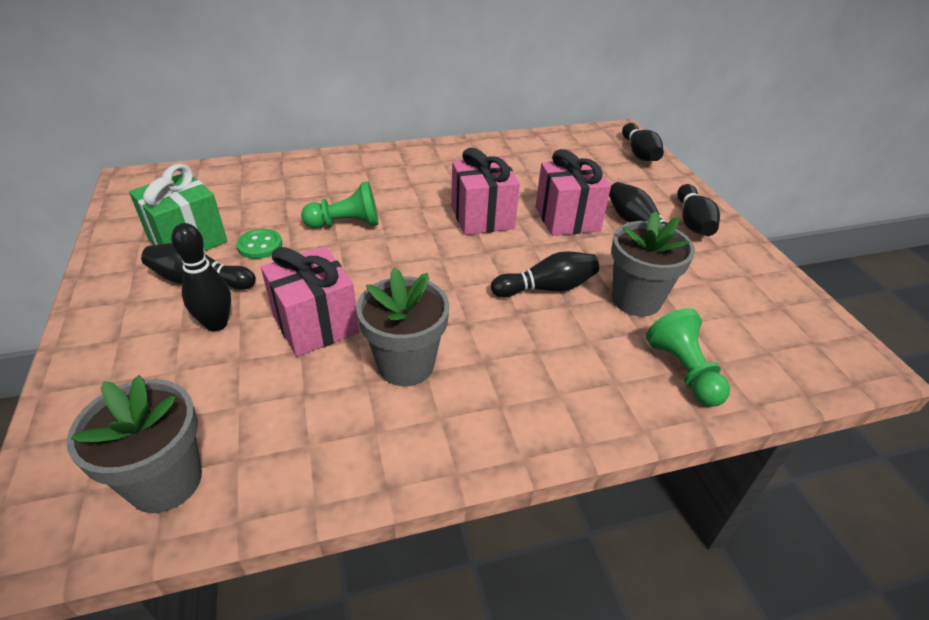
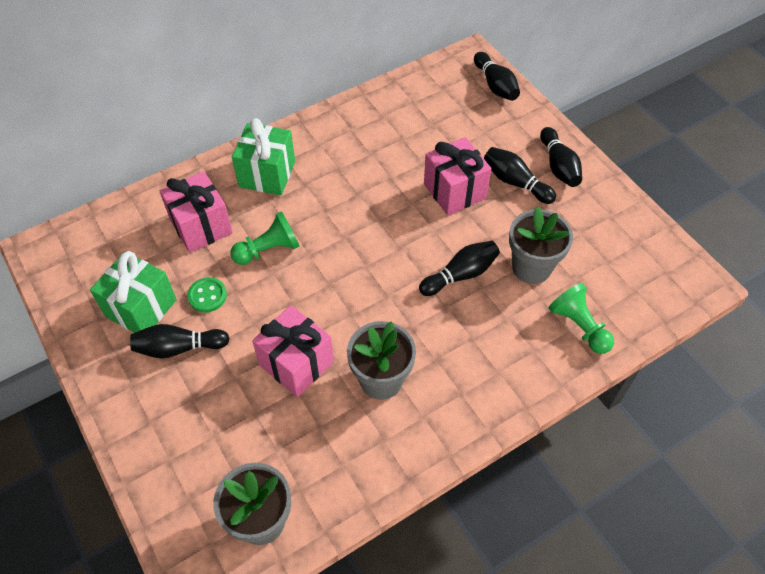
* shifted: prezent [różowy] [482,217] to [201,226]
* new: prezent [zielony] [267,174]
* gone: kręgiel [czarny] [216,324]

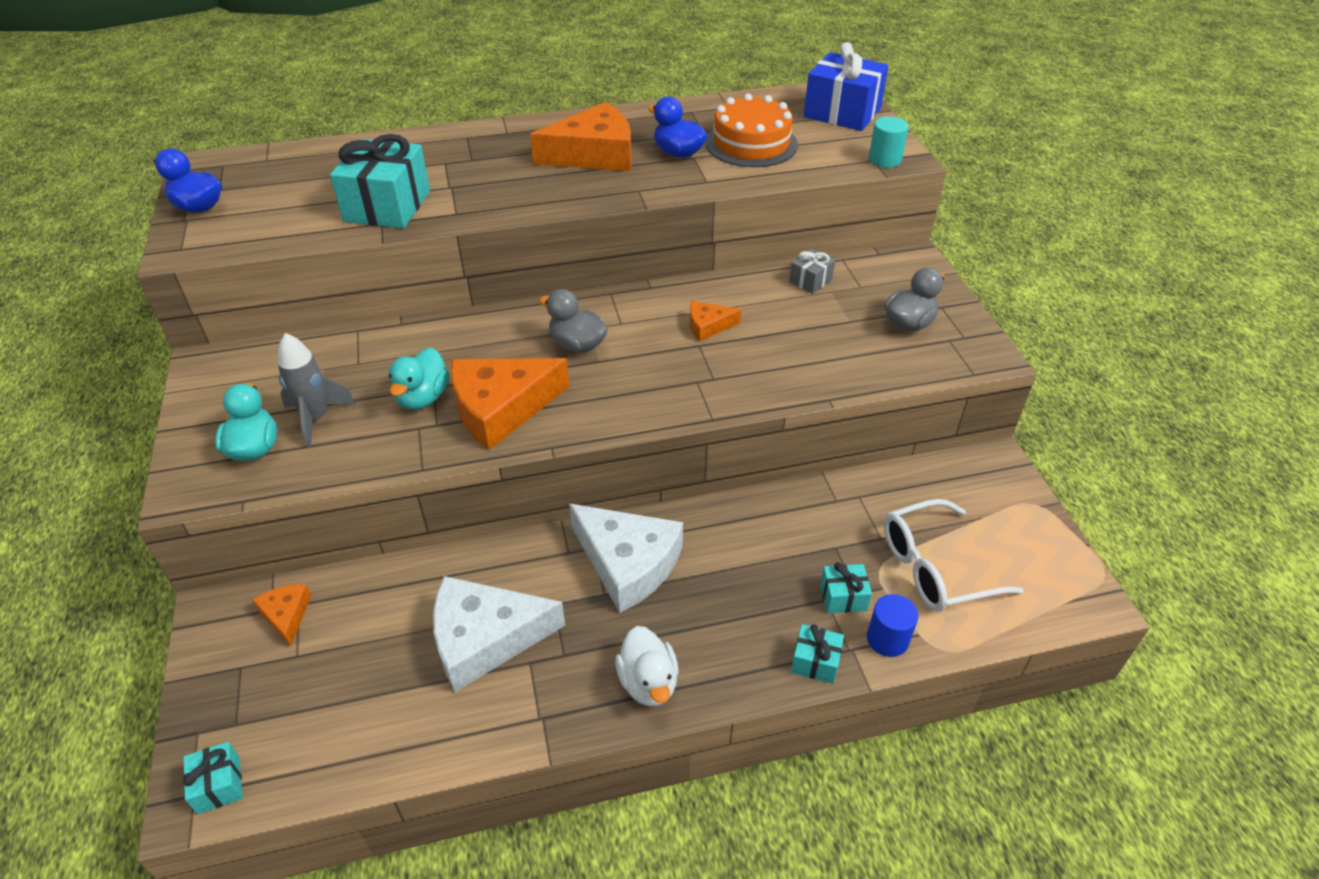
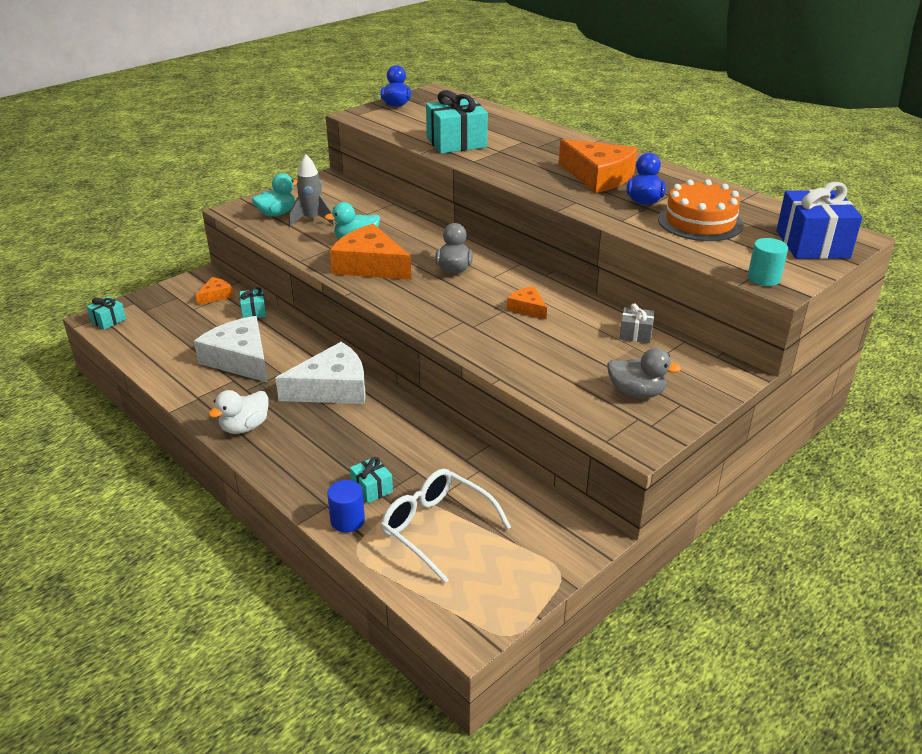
* shifted: prezent [turkusowy] [815,662] to [254,312]
* rotated: ser [biały] [628,563] = [332,388] 120 degrees counterclockwise

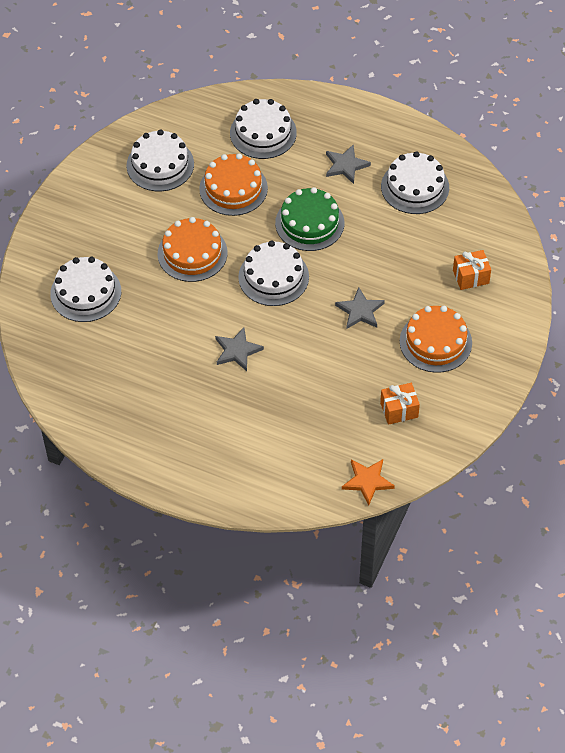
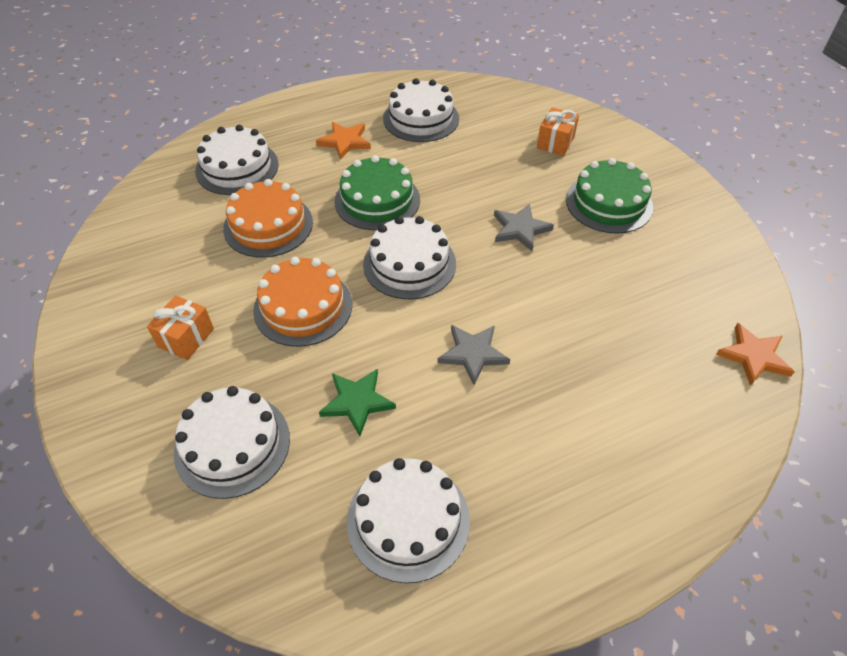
* shifted: prezent [pomarańczowy] [399,410] to [186,338]
* repainted: gwiazda [szary] [346,165] to gwiazda [pomarańczowy] [345,142]
* new: gwiazda [zielony] [357,402]
* shifted: tort [biały] [160,165] to [408,520]
* repainted: tort [pomarańczowy] [435,342] to tort [zielony] [609,203]

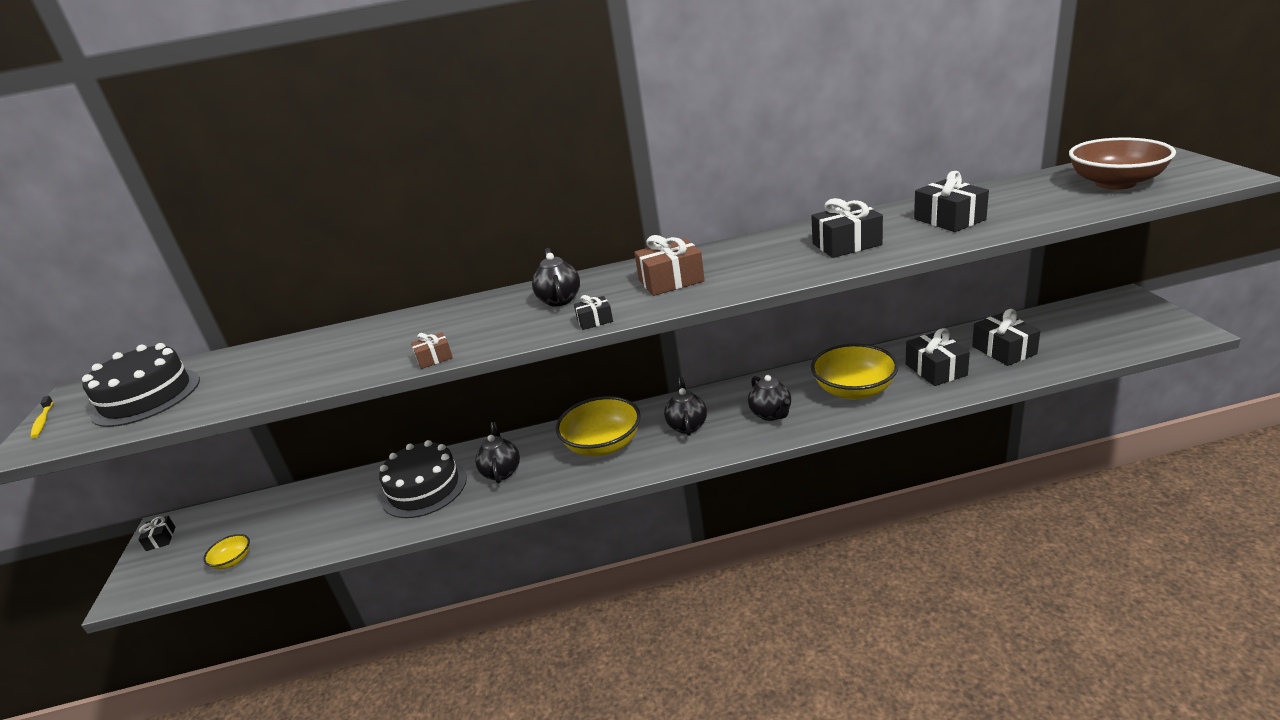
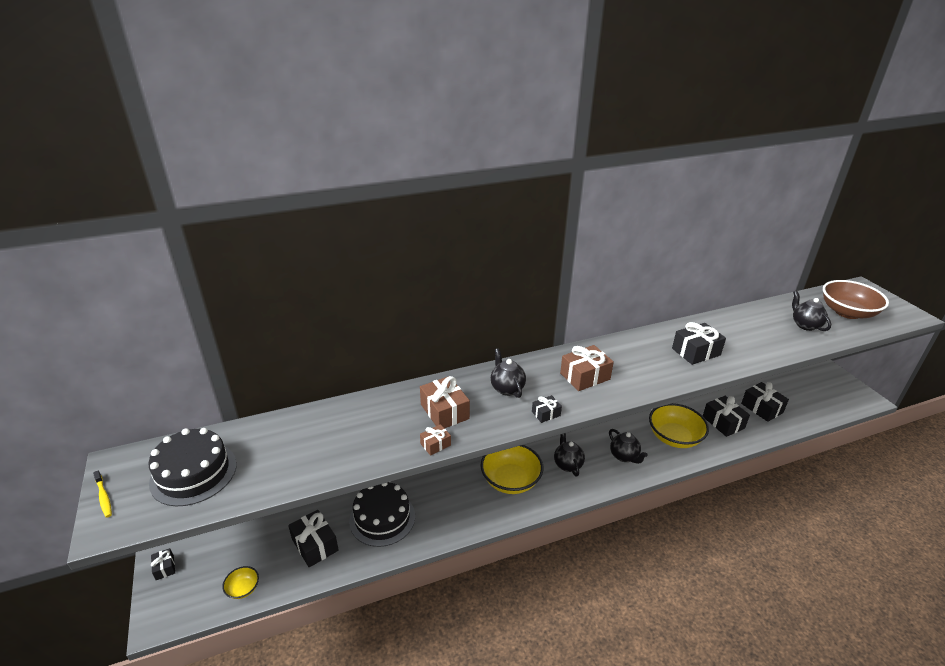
* shifted: prezent [czarny] [949,219] to [315,545]
* new: prezent [brązowy] [444,411]
* shifted: imbryk [czarny] [501,472] to [805,325]

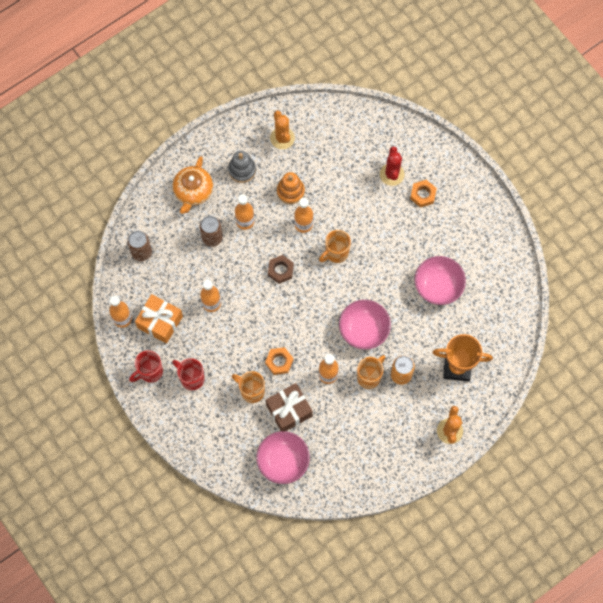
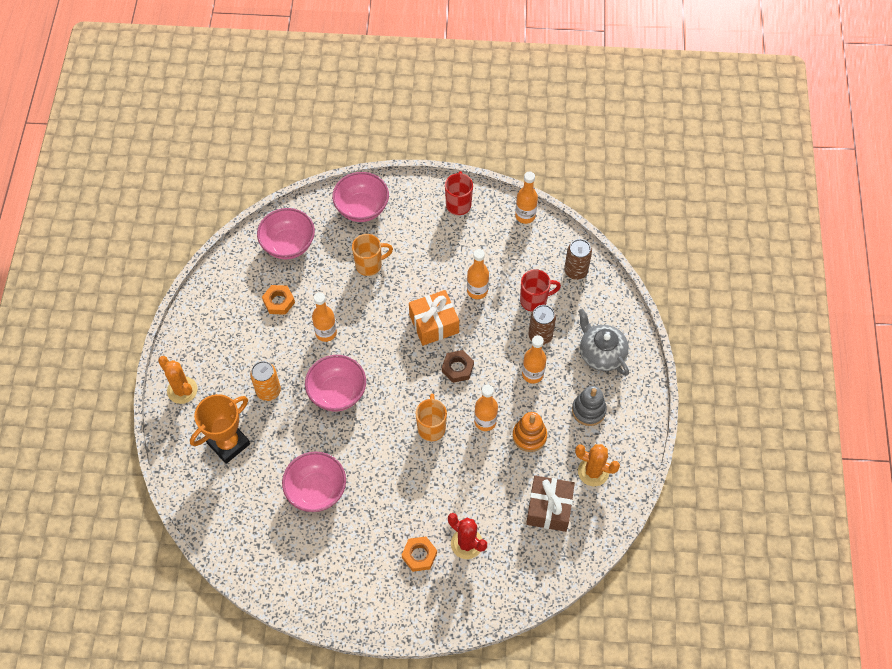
* shifted: nakrętka [pomarańczowy] [279,362] to [279,302]
* new: miska [różowy] [362,208]
* shifted: prezent [pomarańczowy] [160,322] to [434,324]
* shifted: kubek [czerwony] [191,378] to [534,300]
* shifted: prezent [brązowy] [289,410] to [549,508]
* repainted: imbryk [pomarańczowy] [193,191] to imbryk [szary] [601,353]
* gone: kubek [pomarańczowy] [369,376]

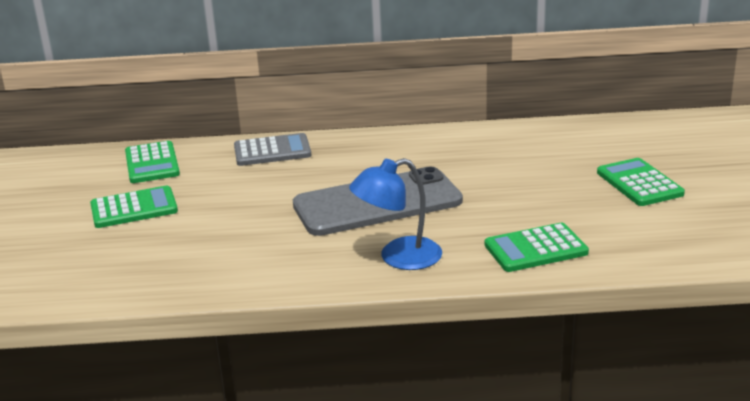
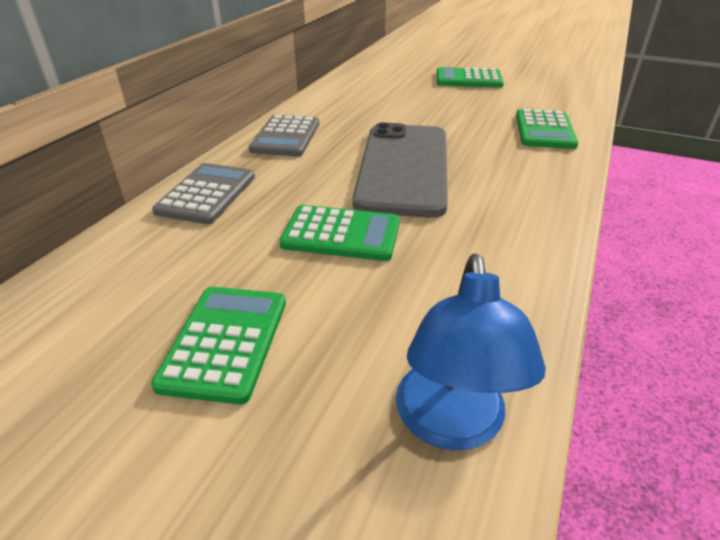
* new: kalkulator [szary] [286,137]
* shifted: kalkulator [zielony] [152,163] to [341,234]
* shifted: lampka [niebieski] [398,257] to [451,425]

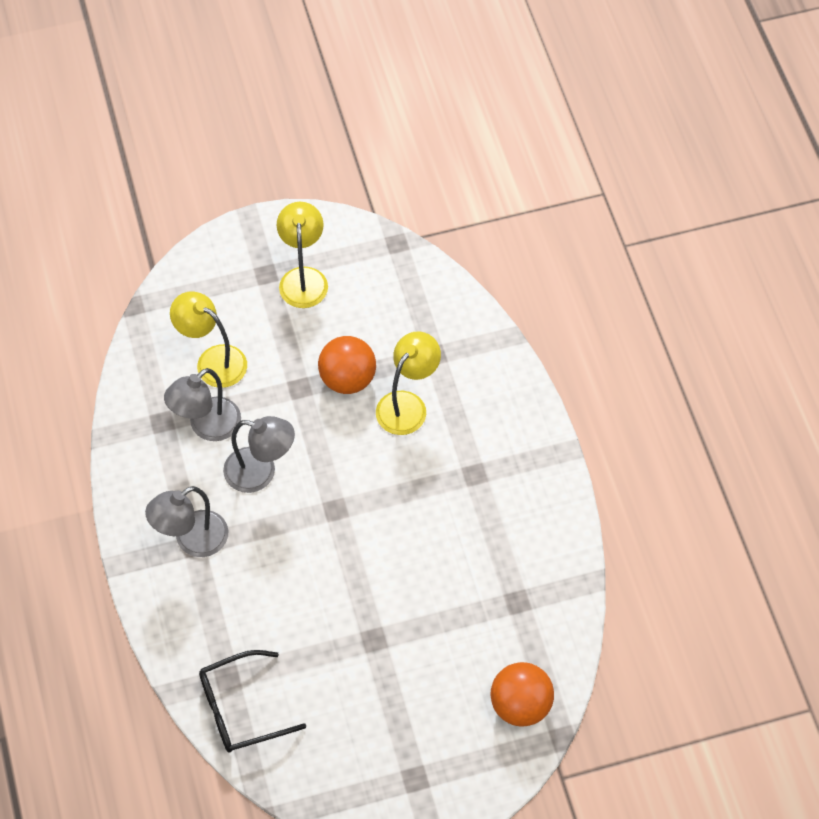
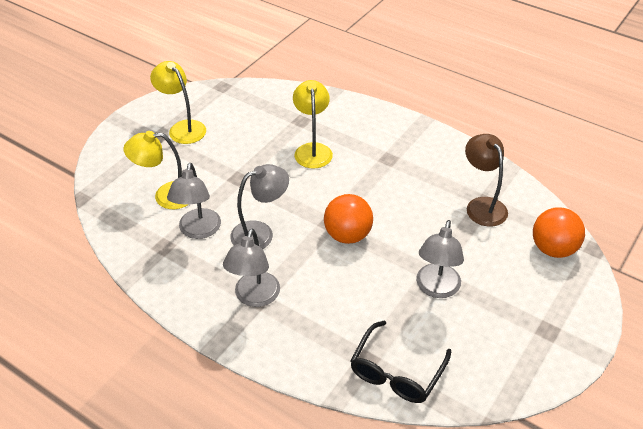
* shifted: piłka [pomarańczowy] [347,379] to [347,235]
* new: lampka [szary] [436,288]
* new: lampka [brązowy] [482,205]

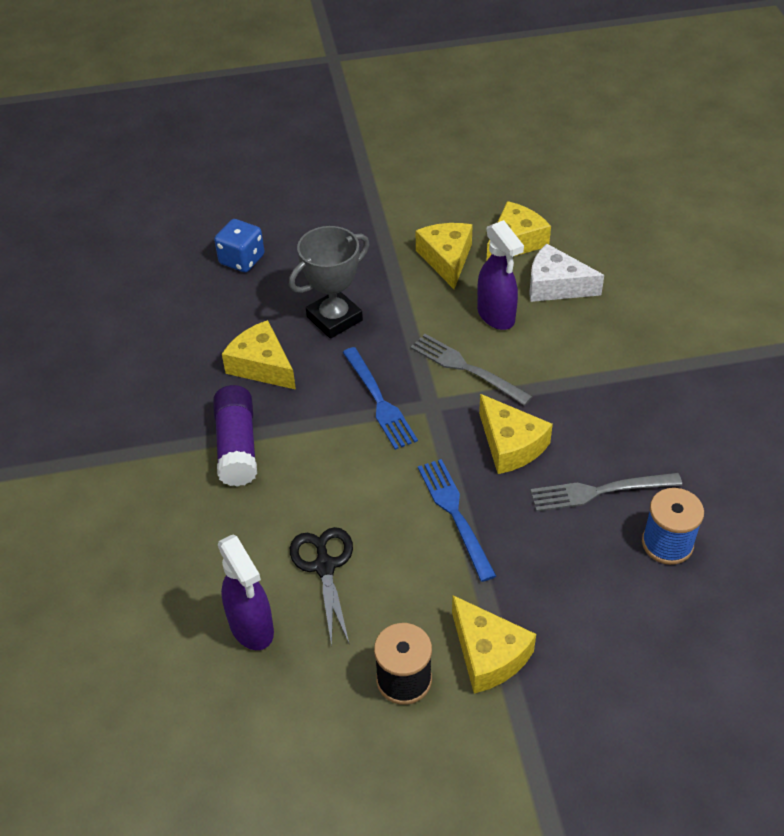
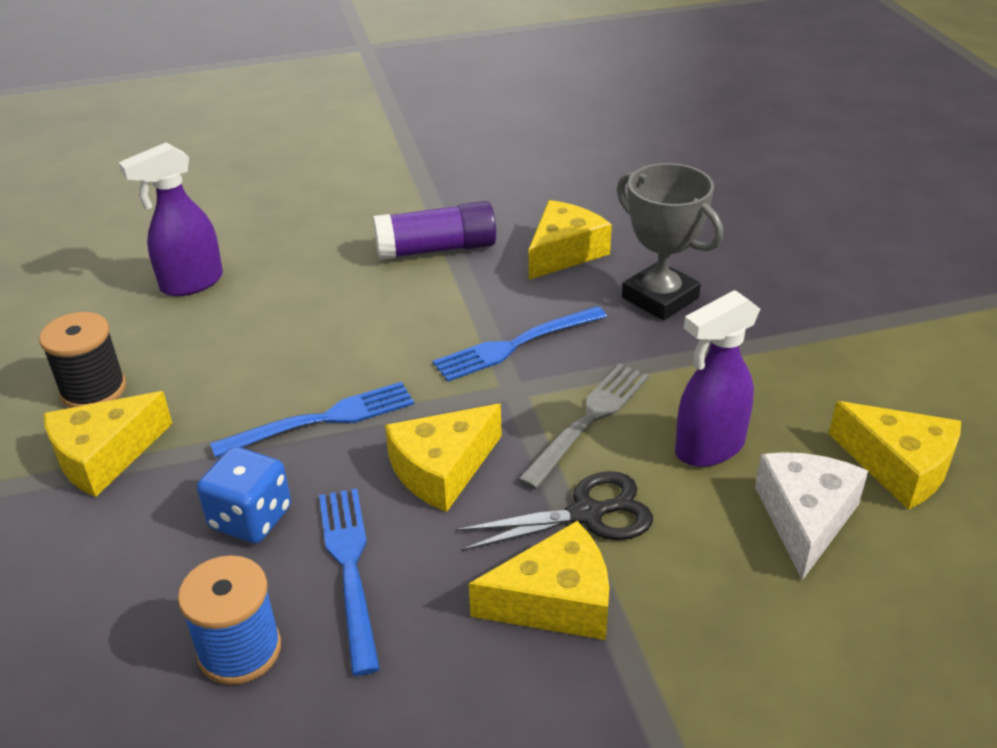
* shifted: kostka do gry [niebieski] [242,260] to [250,518]
* repainted: widelec [szary] [599,492] to widelec [niebieski] [349,568]
* shifted: nożyczki [czarny] [324,566] to [587,514]
* shifted: ser [żółty] [446,259] to [555,601]

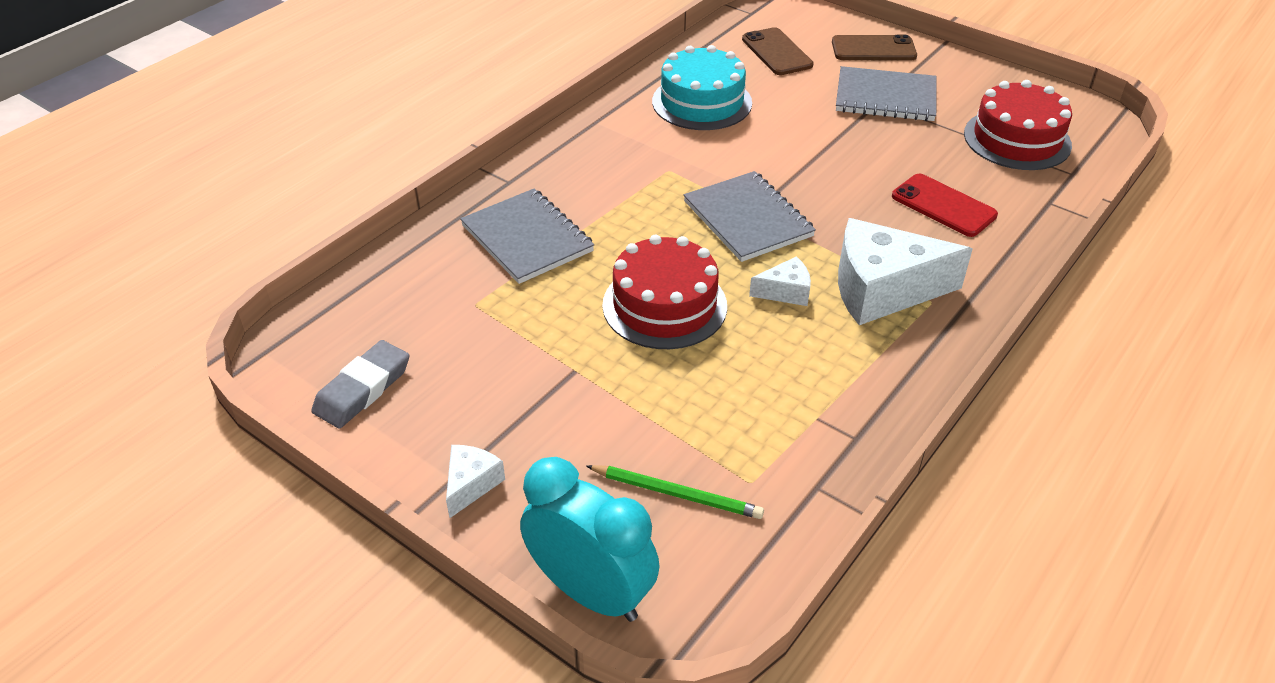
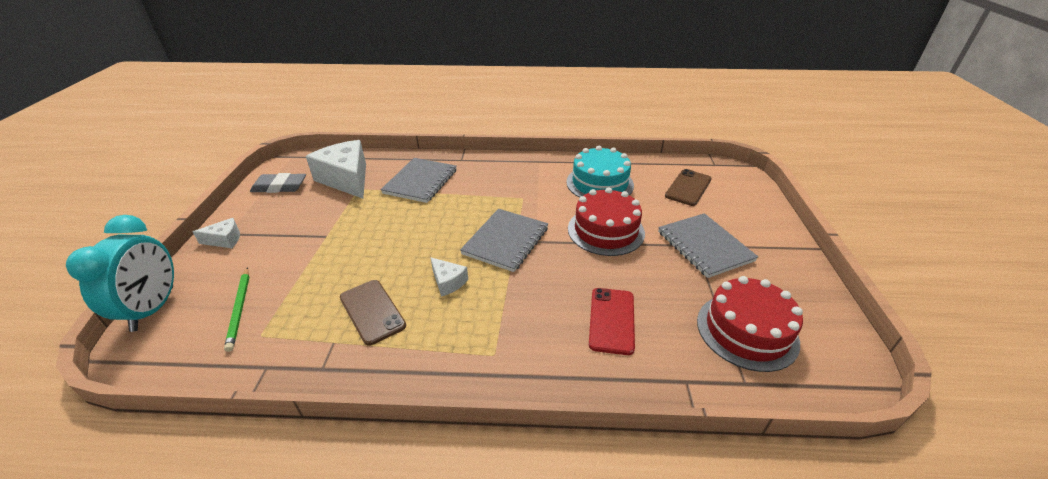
* shifted: ser [biały] [882,289] to [346,179]
* shifted: telefon [brązowy] [873,49] to [372,311]
* shifted: tort [czerwony] [664,305] to [606,230]

